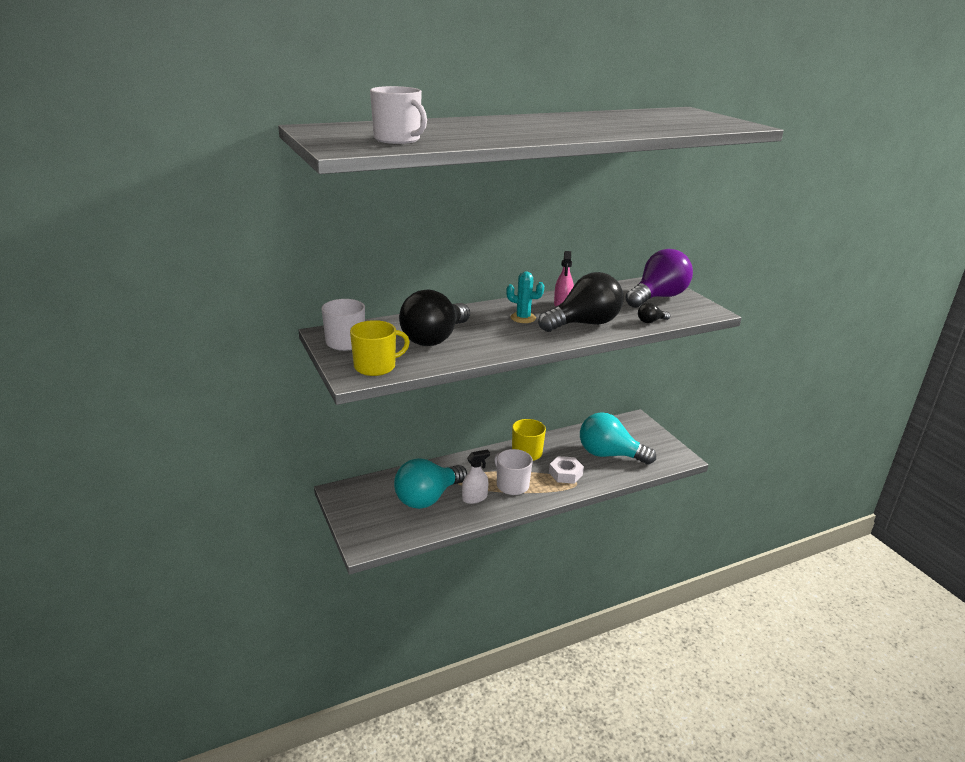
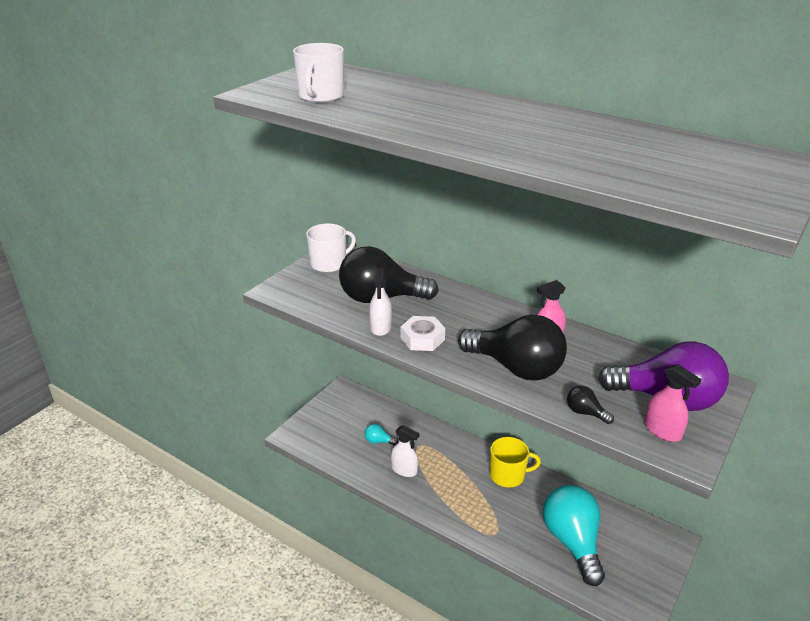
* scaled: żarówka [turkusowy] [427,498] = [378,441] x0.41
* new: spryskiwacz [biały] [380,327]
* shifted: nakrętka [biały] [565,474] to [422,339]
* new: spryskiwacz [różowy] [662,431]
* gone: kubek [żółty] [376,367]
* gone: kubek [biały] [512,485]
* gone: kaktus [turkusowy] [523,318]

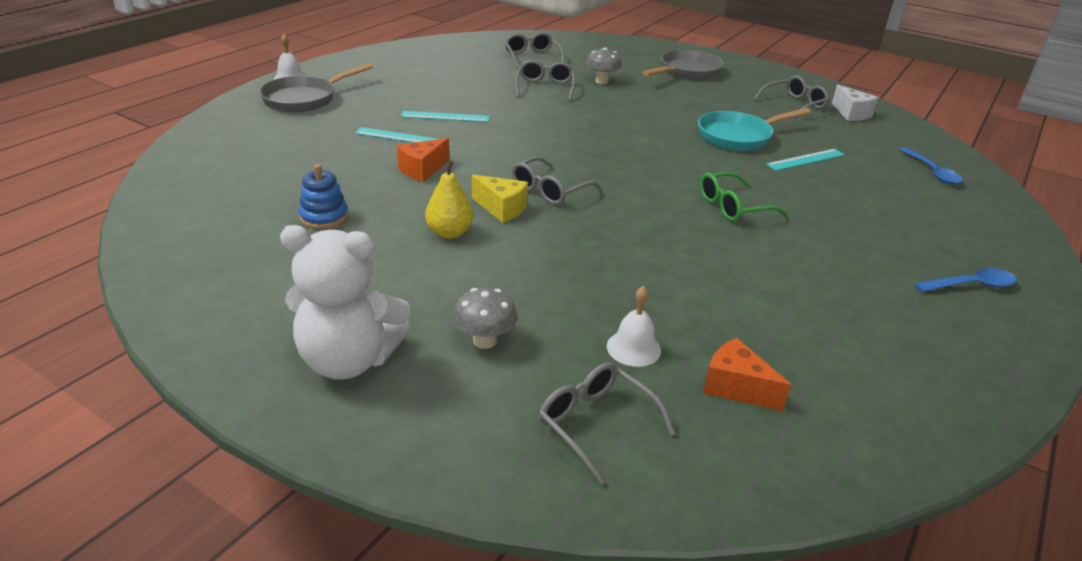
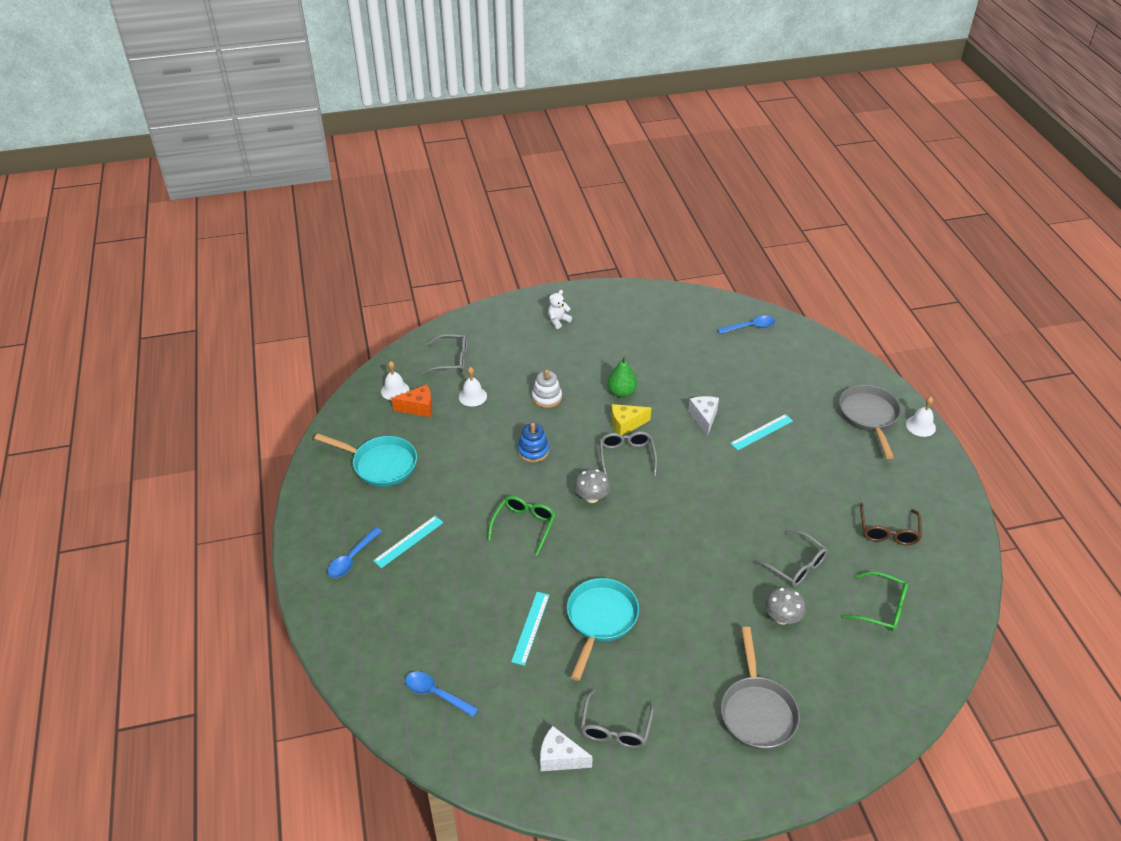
* new: patelnia [turkusowy] [380,464]
* shifted: linijka [turkusowy] [445,116] to [409,541]
* new: dzwonek [biały] [395,390]
* shifted: zabawka nakładanka [niebieski] [324,217] to [533,451]
* new: zabawka nakładanka [biały] [546,397]
* scaled: miś [biały] [349,360] = [558,321] x0.45
* shifted: grzyb [szary] [484,341] to [592,497]
* repainted: gruszka [żółty] [449,233] to gruszka [zielony] [621,392]
* repainted: ser [pomarańczowy] [422,170] to ser [biały] [704,418]
* new: łyżka [niebieski] [750,327]
* repainted: okulary [szary] [532,57] to okulary [zielony] [882,608]
* new: okulary [brązowy] [888,531]

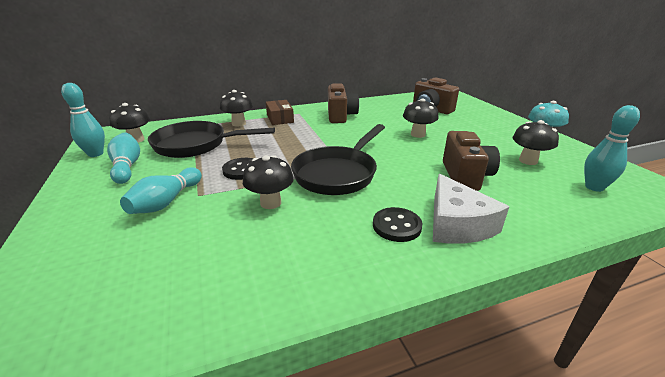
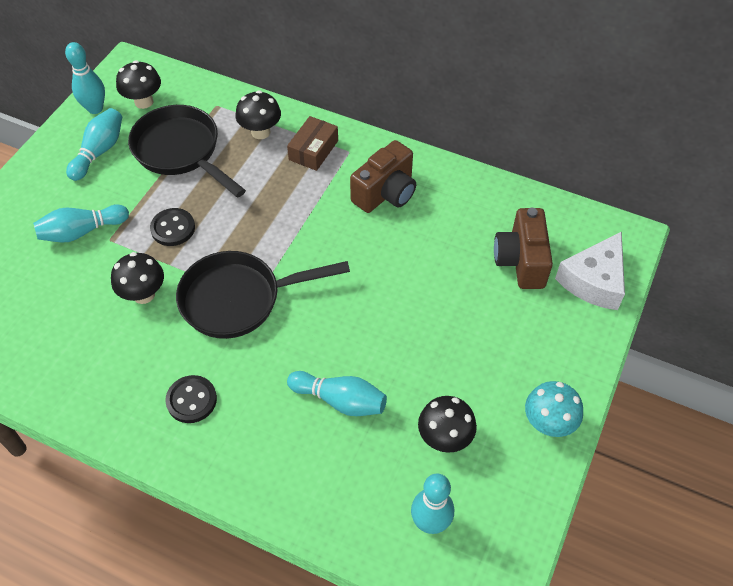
* swapped: aparat fotograficzny [brązowy] [465,176] to kręgiel [turkusowy] [340,400]
* shifted: ser [biały] [457,224] to [594,281]
* gone: grzyb [czarny] [418,134]

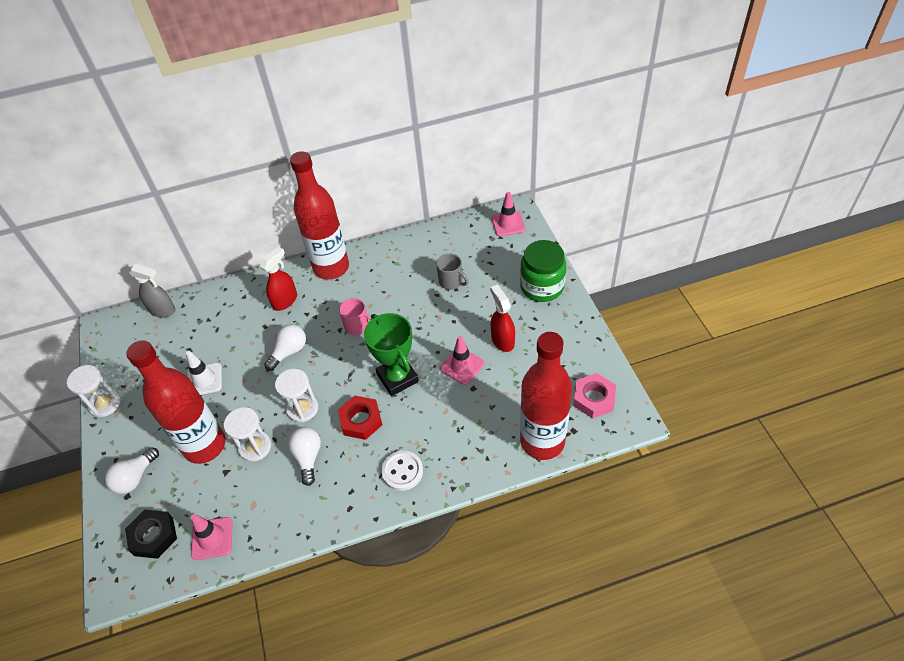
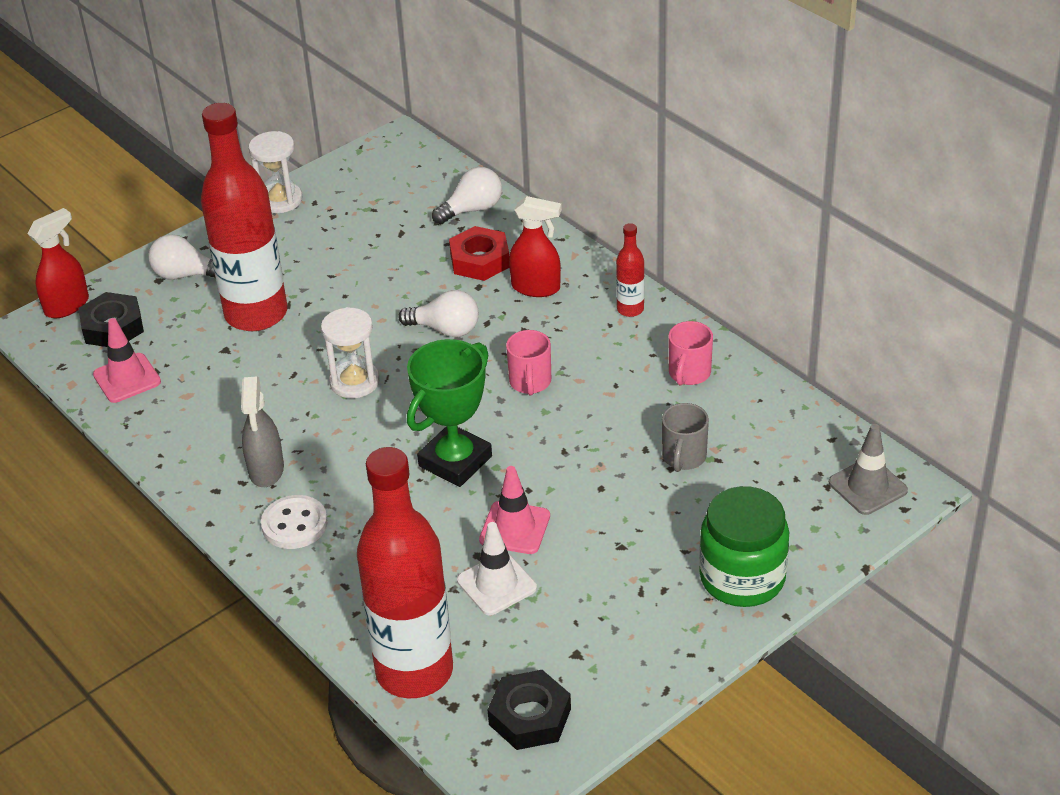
* shifted: spryskiwacz [czerwony] [502,340] to [67,306]
* shifted: spryskiwacz [szary] [162,310] to [266,470]
* shifted: żarówka [biały] [308,457] to [472,210]
* shifted: nakrętka [czerwony] [361,420] to [480,260]
* shifted: pachołek [biały] [204,380] to [496,584]
* repainted: nakrętka [różowy] [594,398] to nakrętka [czarny] [530,716]
* scaled: butelka [czerwony] [331,267] = [630,309] x0.42
* new: kubek [różowy] [689,373]
* repainted: pachołek [różowy] [508,224] to pachołek [szary] [867,486]
* gone: klepsydra [biały] [255,447]

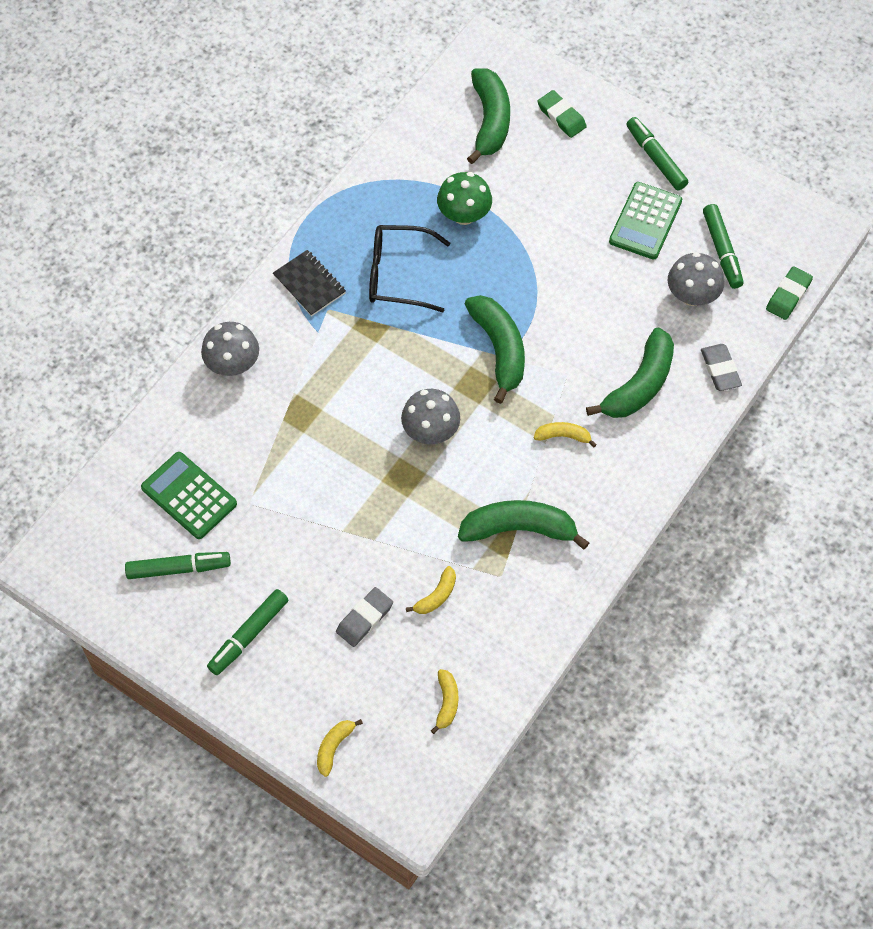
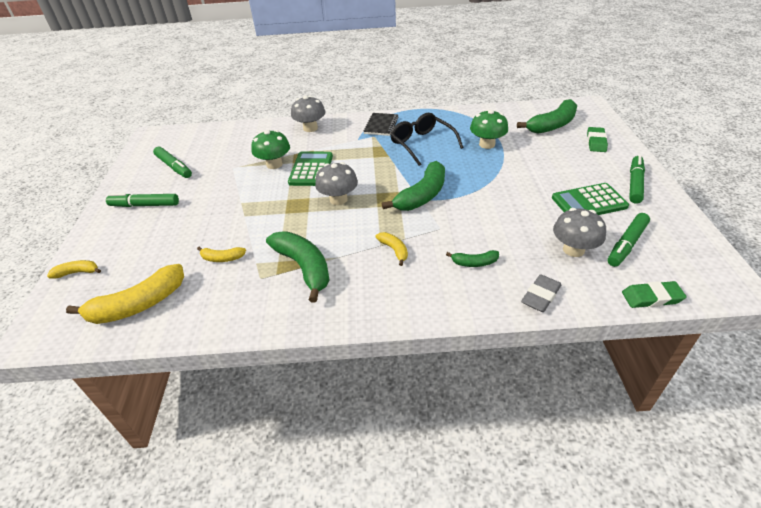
* scaled: banan [żółty] [446,702] = [138,305] x2.01
* new: grzyb [zielony] [274,164]
* shifted: kalkulator [zielony] [189,496] to [311,169]
* scaled: banan [zielony] [639,385] = [474,263] x0.50
* gone: gumka do mazania [szary] [364,619]

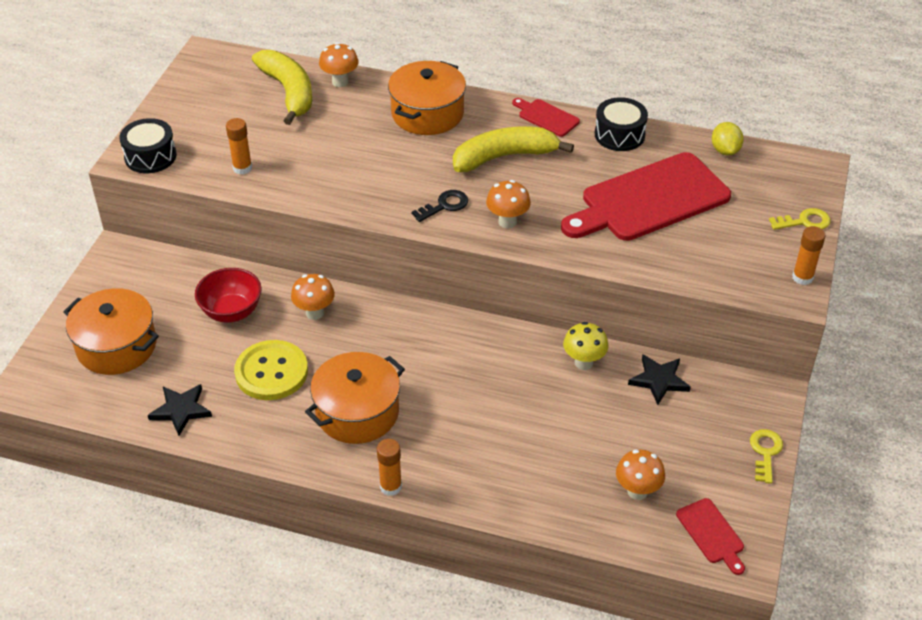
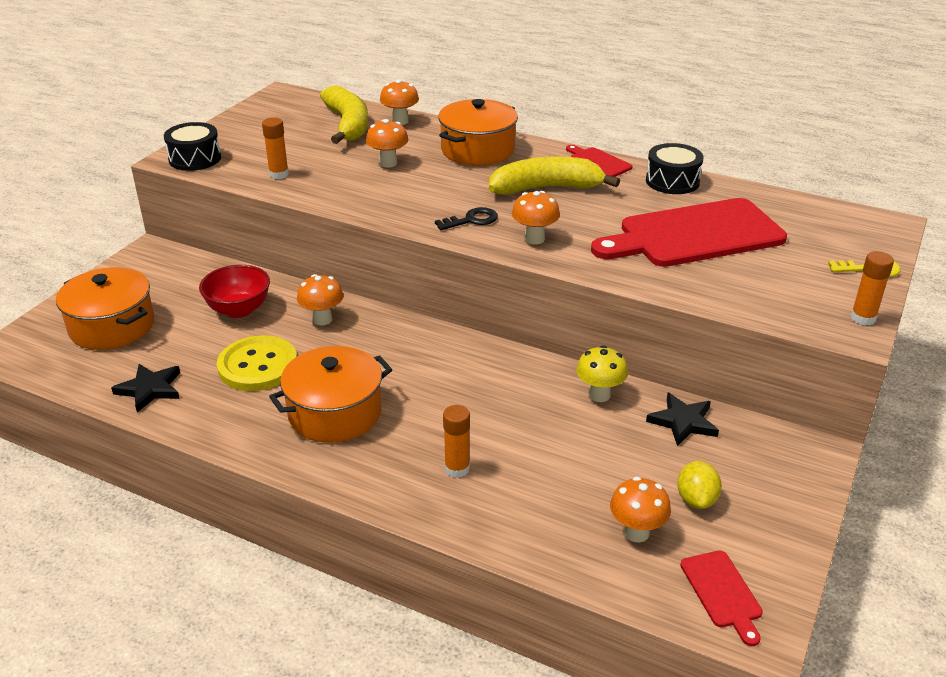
* new: grzyb [pomarańczowy] [388,163]
* shifted: klej w sztyfcie [pomarańczowy] [391,487] to [457,469]
* shifted: cytryna [żółty] [725,150] to [696,499]
* gone: klucz [żółty] [765,452]

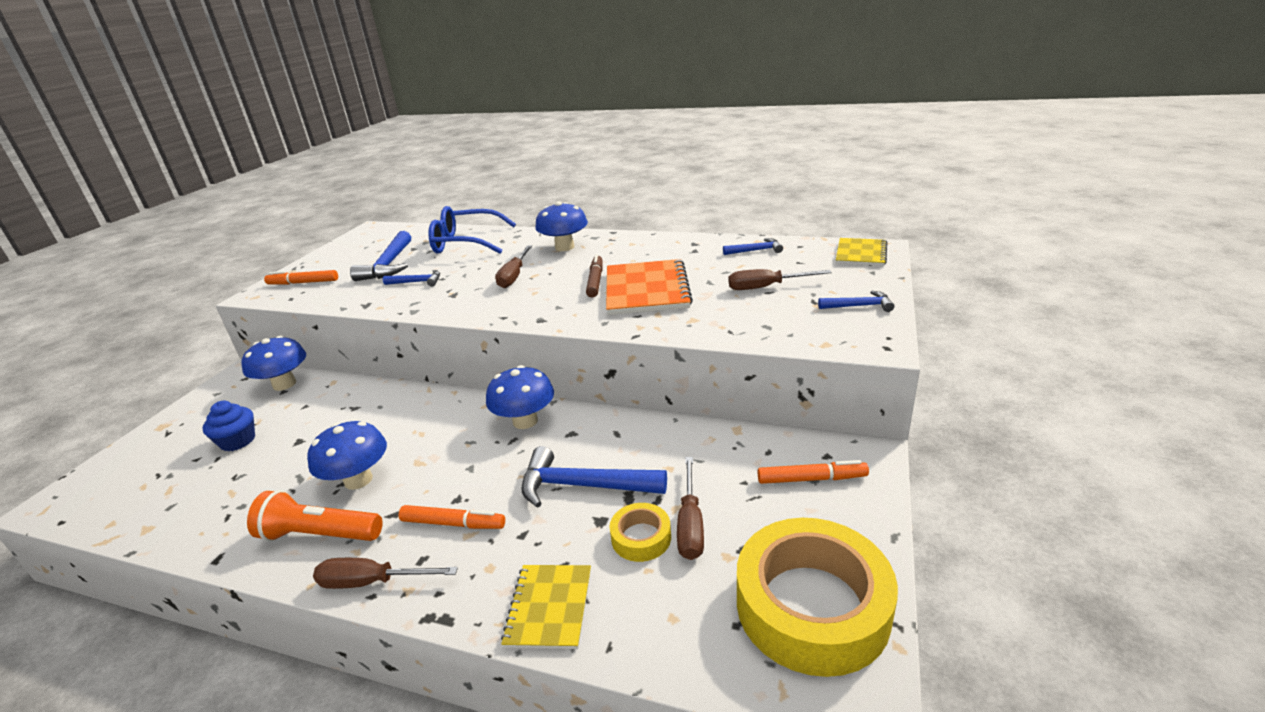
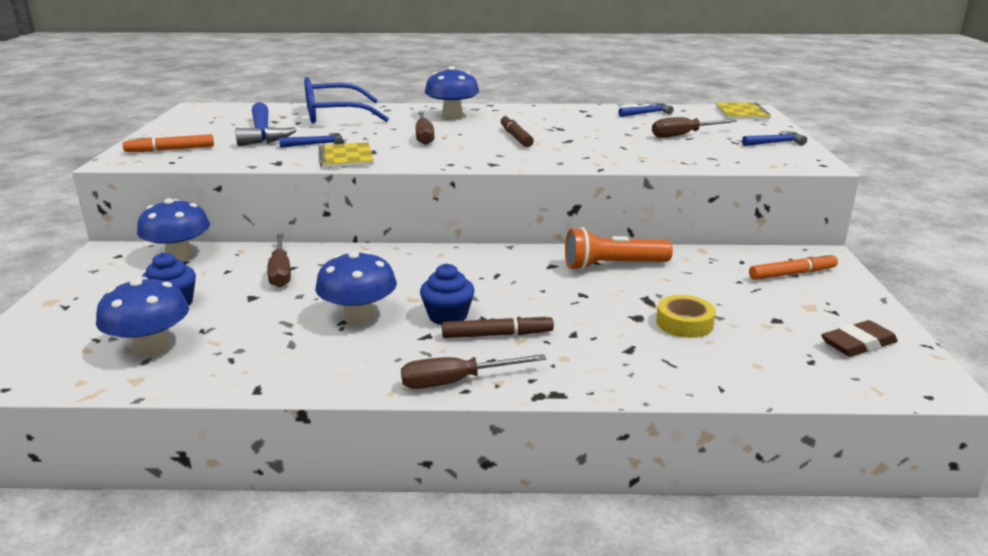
* shifted: grzyb [niebieski] [525,421] to [151,348]
* shifted: śrubokręt [brązowy] [690,524] to [280,272]
* shifted: zeszyt [żółty] [549,607] to [346,157]
* new: muffinka [niebieski] [448,316]
* repainted: flamaster [pomarańczowy] [453,523] to flamaster [brązowy] [497,335]
* shifted: latarka [pomarańczowy] [320,535] to [613,266]
* swapped: taśma klejąca [żółty] [812,606] to gumka do mazania [brązowy] [858,344]
* gone: młotek [niebieski] [583,486]
* gone: zeszyt [pomarańczowy] [647,289]

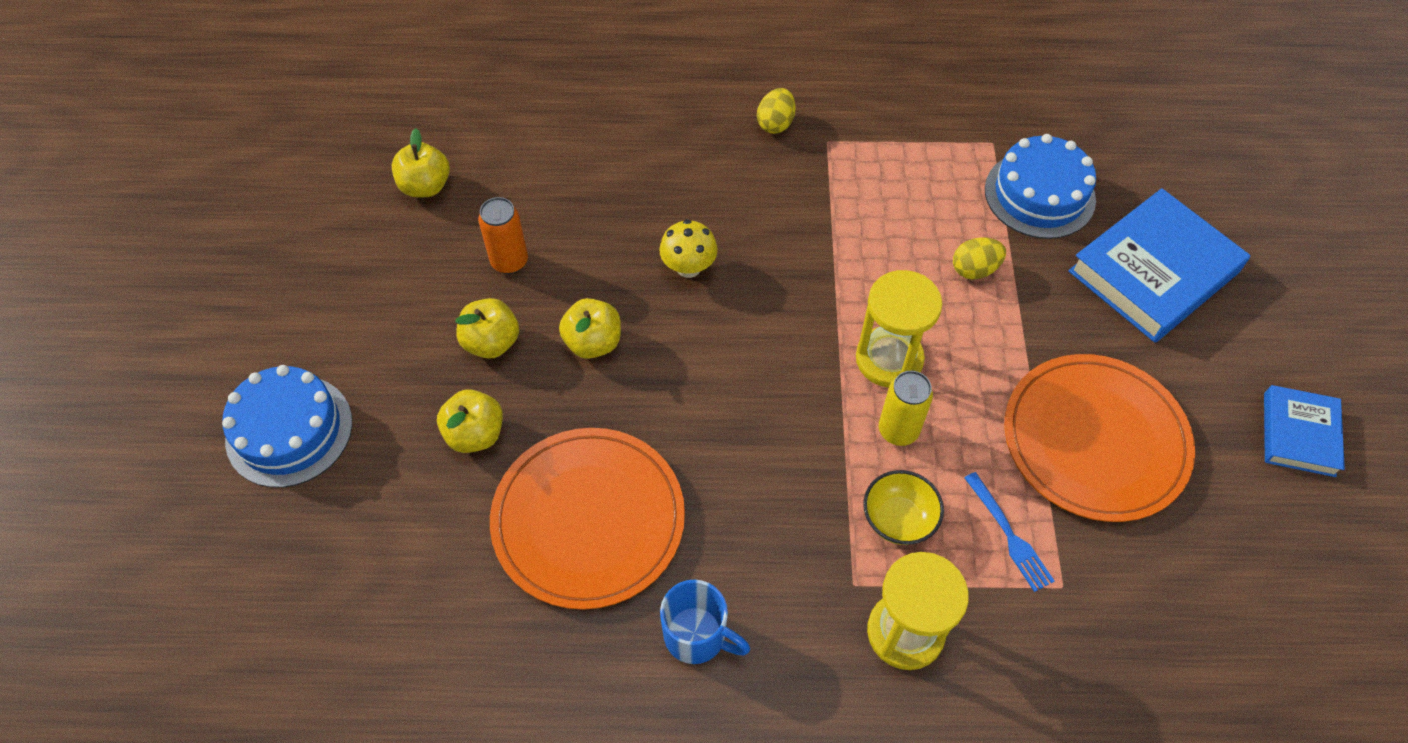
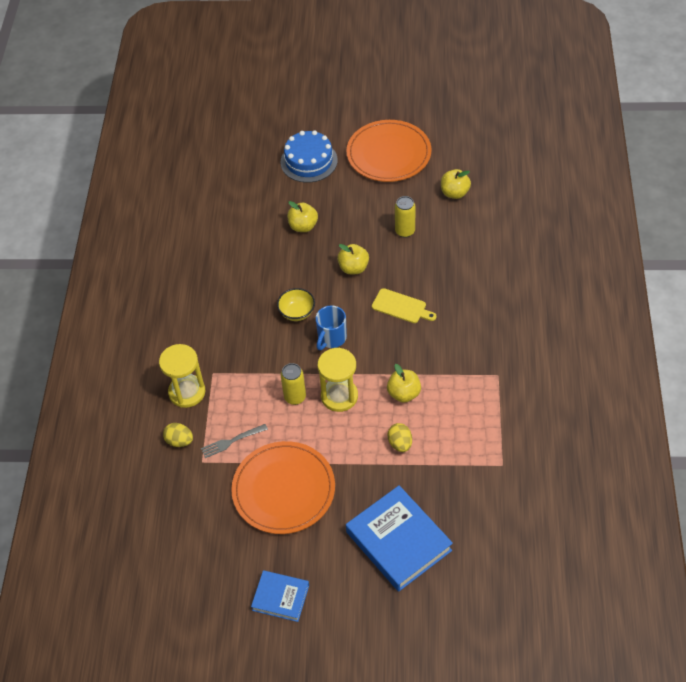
* shifted: jajko [żółty] [775,123] to [179,441]
* repainted: widelec [niebieski] [1009,535] to widelec [szary] [232,441]
* shifted: miska [żółty] [898,519] to [297,313]
* shifted: kubek [niebieski] [697,636] to [331,338]
* shifted: talerz [pomarańczowy] [588,519] to [388,154]
* swapped: grzyb [żółty] [688,267] to deska do krojenia [żółty] [401,307]
* shifted: jabłko [żółty] [491,342] to [404,393]
* repainted: puszka [pomarańczowy] [509,261] to puszka [żółty] [405,231]
* gone: tort [niebieski] [1039,194]

